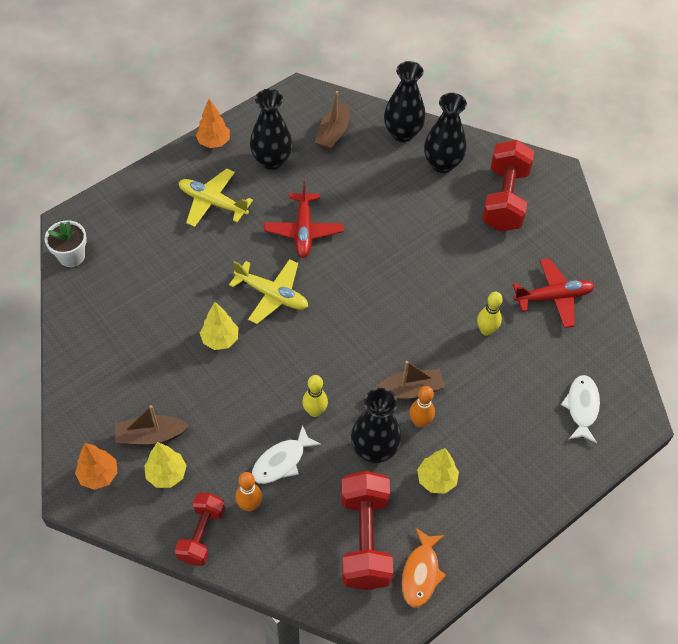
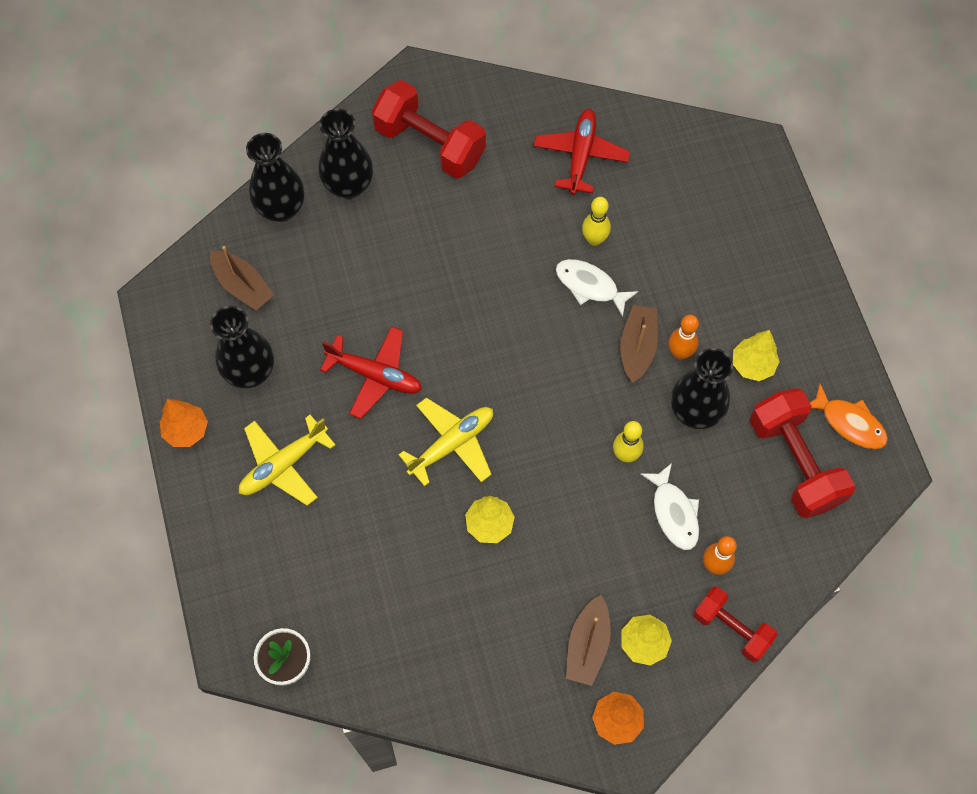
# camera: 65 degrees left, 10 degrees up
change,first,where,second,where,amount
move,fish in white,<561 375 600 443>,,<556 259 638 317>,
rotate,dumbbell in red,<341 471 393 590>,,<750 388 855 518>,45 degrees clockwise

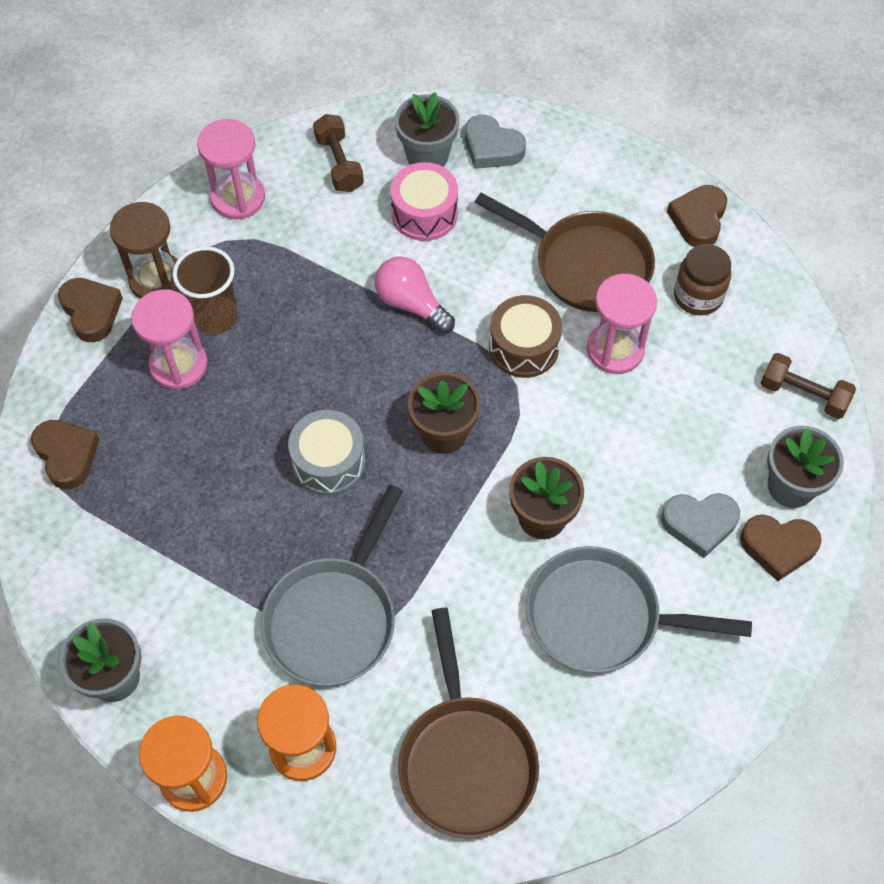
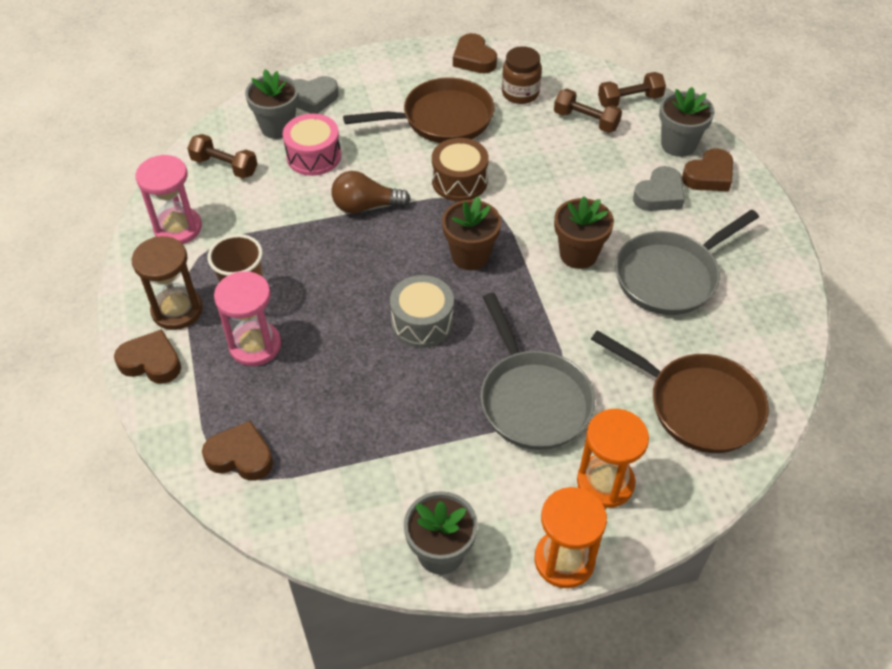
# camera: 45 degrees left, 10 degrees down
change,first,where,second,where,amount
recolor,light bulb in pink,<375 256 455 334>,light bulb in brown,<331 171 411 214>,
insert,,,dumbbell in brown,<554 89 622 133>,
delete,hourglass in pink,<587 274 657 374>,,,

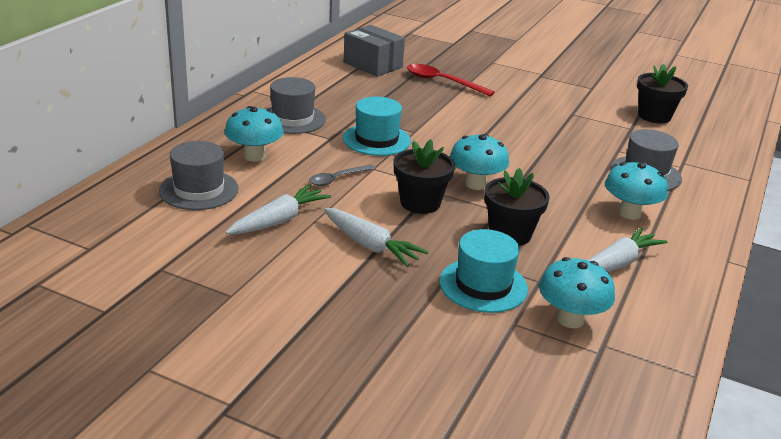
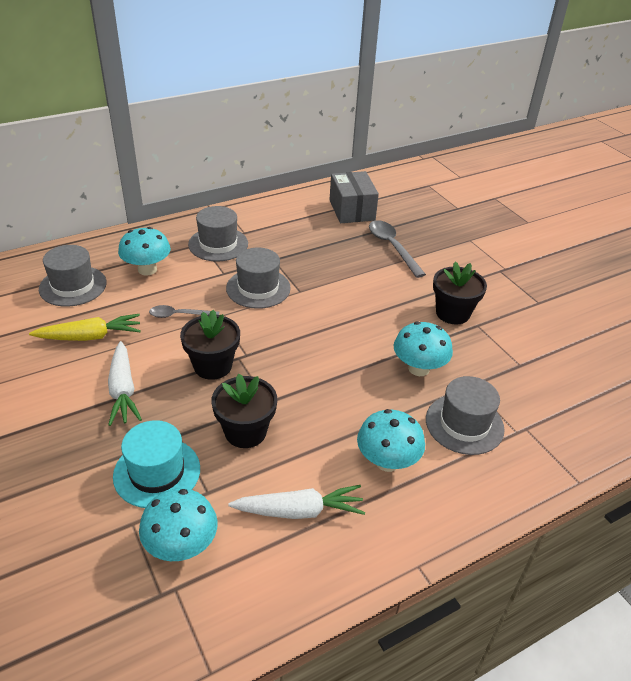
# camera: 35 degrees right, 10 degrees up
change,first,where,second,where,amount
recolor,carrot in white,<225 184 331 234>,carrot in yellow,<29 314 141 341>,
recolor,hat in turquoise,<343 97 411 156>,hat in grey,<226 248 291 309>,
recolor,spoon in red,<407 64 495 96>,spoon in grey,<369 220 426 278>,
move,mushroom in turquoise,<450 134 509 190>,,<393 321 453 376>,
move,flower pot in black,<637 64 688 123>,,<433 261 487 325>,

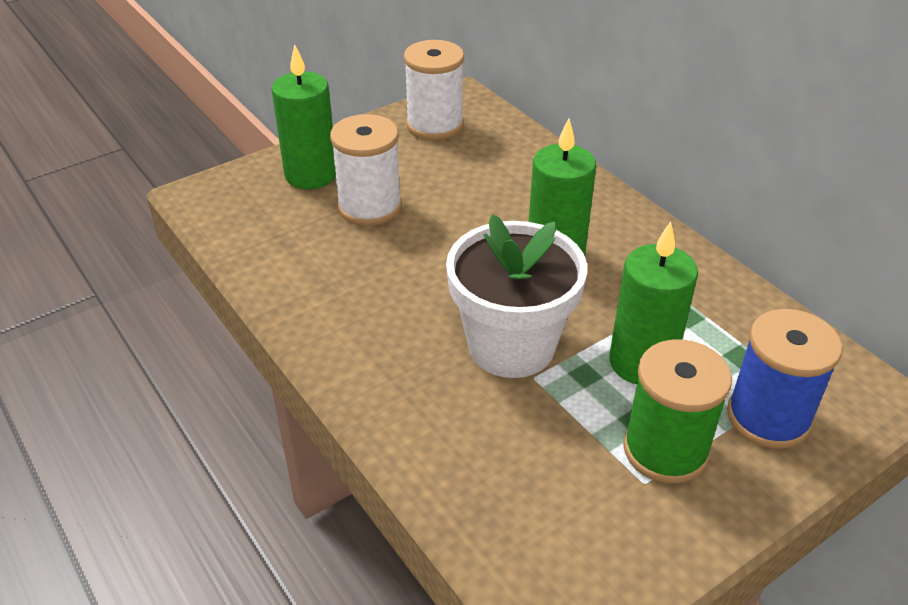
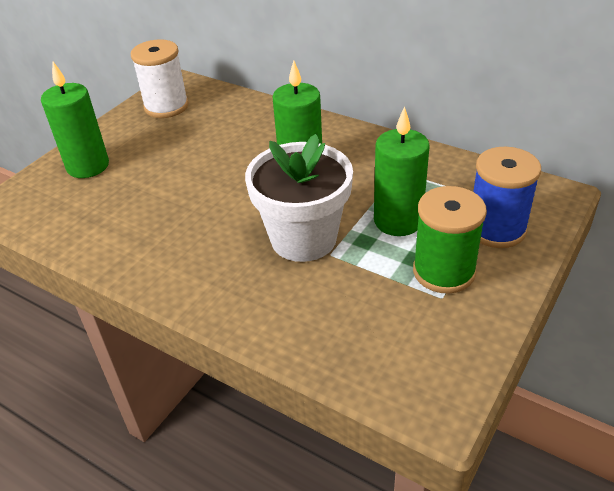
# camera: 20 degrees left, 0 degrees up
change,first,where,second,where,amount
delete,spool in white,<330 114 402 226>,,,

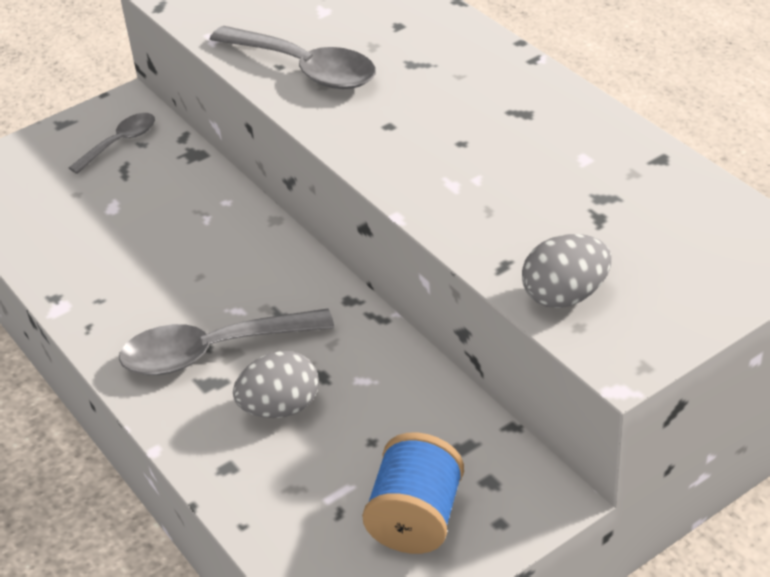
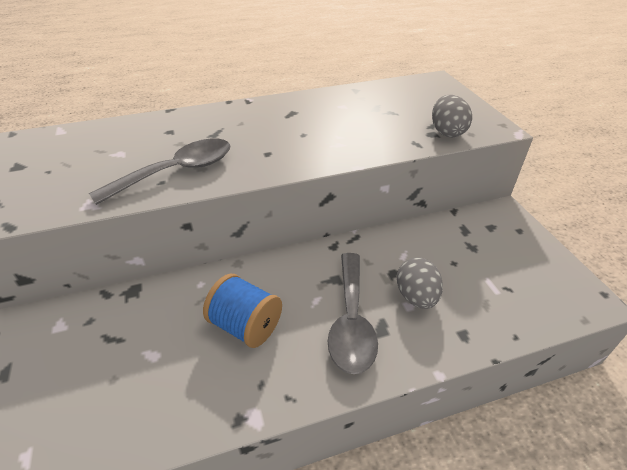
# camera: 75 degrees left, 0 degrees up
change,first,where,second,where,amount
move,spool in blue,<362 432 464 554>,,<203 274 282 348>,
delete,spoon in grey,<69 113 155 174>,,,

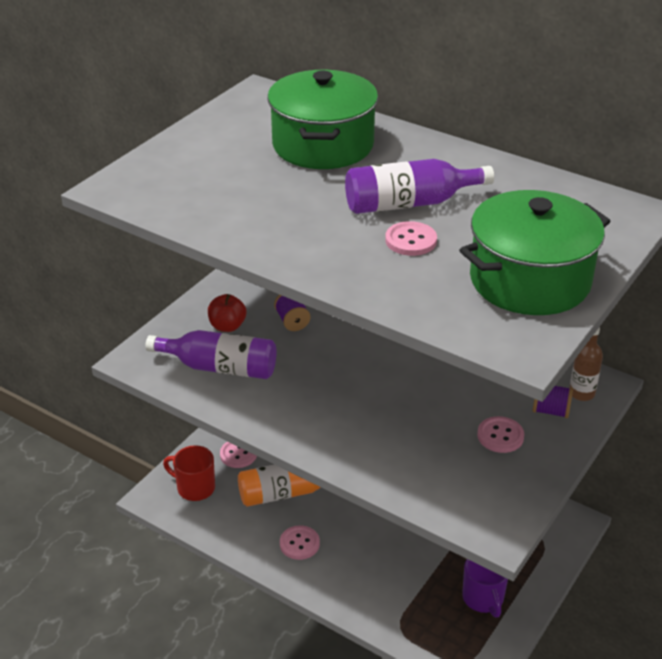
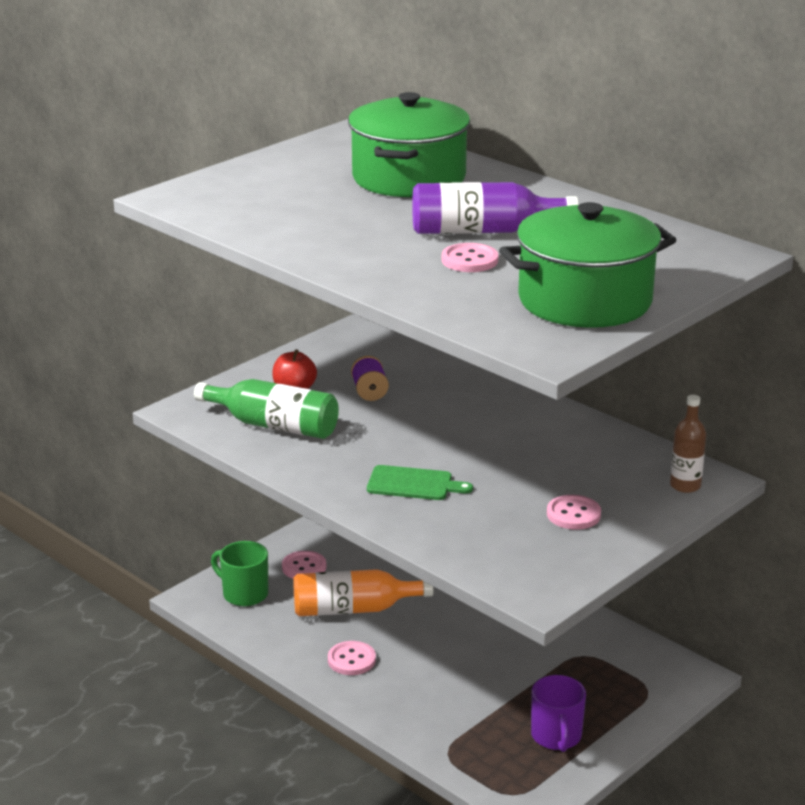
# camera: 10 degrees right, 10 degrees down
change,first,where,second,where,amount
recolor,bottle in purple,<146 330 276 379>,bottle in green,<194 379 339 439>,
recolor,mug in red,<163 445 215 501>,mug in green,<211 541 268 606>,
insert,,,cutting board in green,<367 465 473 500>,
delete,spool in purple,<533 386 573 418>,,,

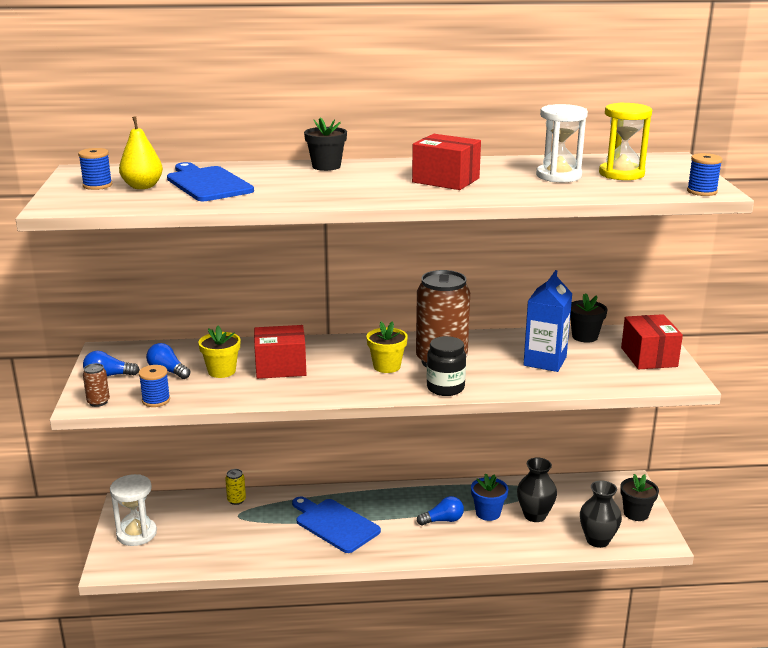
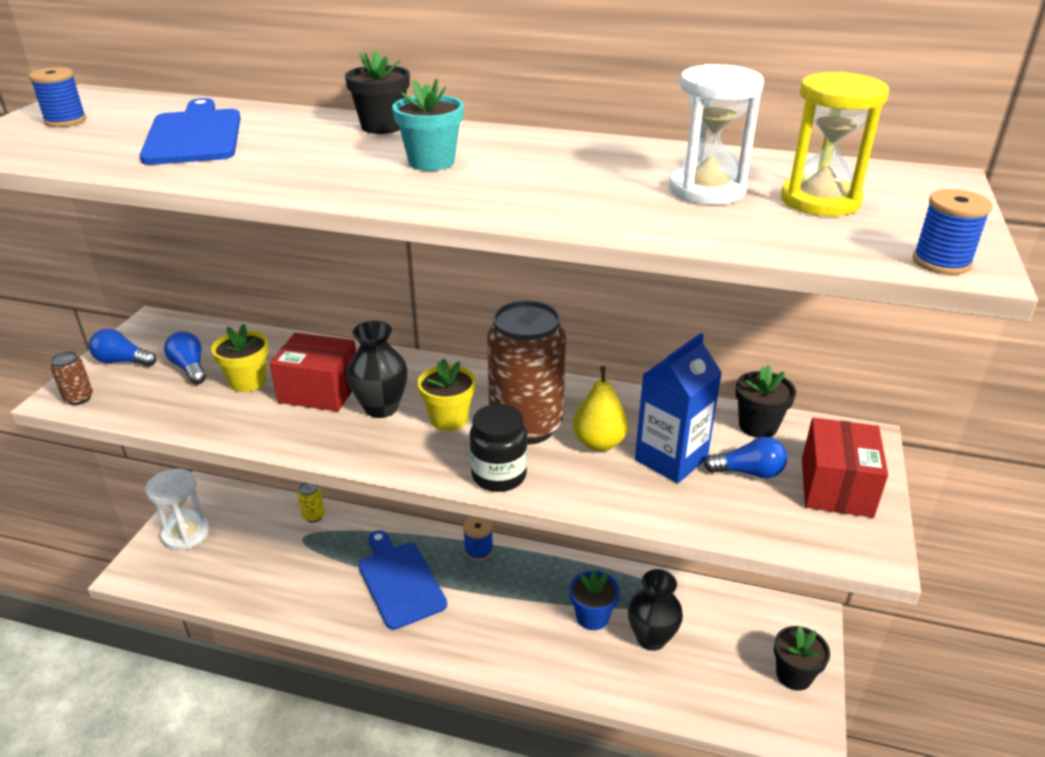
# camera: 20 degrees right, 10 degrees up
change,first,where,second,where,amount
move,vase in black,<580 480 622 548>,,<347 321 408 418>,
insert,,,flower pot in turquoise,<392 79 464 171>,
move,spool in blue,<139 365 170 407>,,<463 516 493 561>,
move,pear in yellow,<119 116 163 189>,,<573 366 628 452>,
move,light bulb in blue,<417 496 464 525>,,<703 437 787 479>,
delete,box in red,<412 134 481 190>,,,

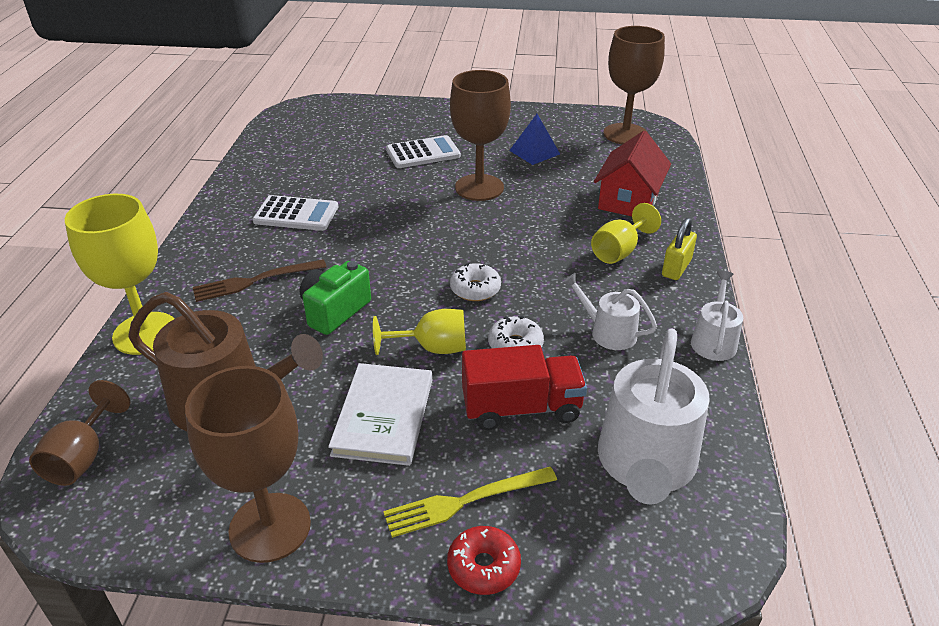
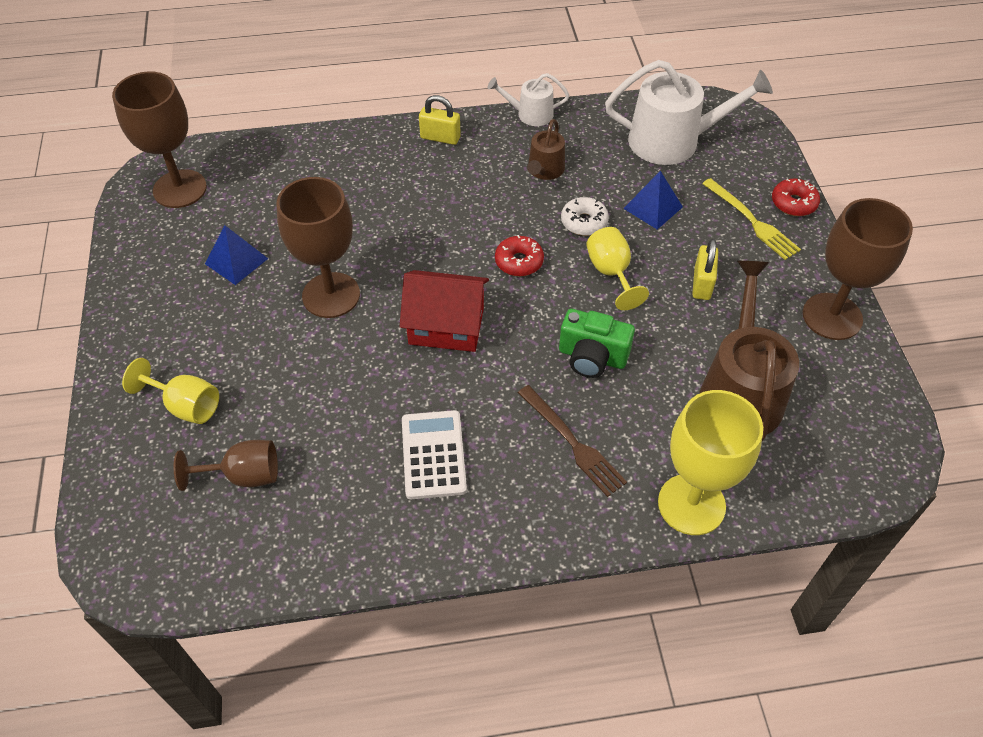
# camera: 105 degrees left, 15 degrees up
change,first,where,second,where,amount
move,goblet in yellow,<591 203 661 264>,,<122 358 219 424>,
move,goblet in brown,<29 380 130 486>,,<173 440 278 491>,
move,house in red,<594 131 671 216>,,<400 270 489 352>,
recolor,donut in white,<450 263 501 301>,donut in red,<495 235 544 276>,
recolor,watering can in white,<563 273 657 350>,watering can in brown,<527 119 565 180>,
replace,truck in red,<462 345 587 430>,pyramid in blue,<623 171 683 230>,
replace,book in white,<328 363 432 466>,padlock in yellow,<692 239 718 300>,
delete,calculator in white,<386 135 461 168>,,,

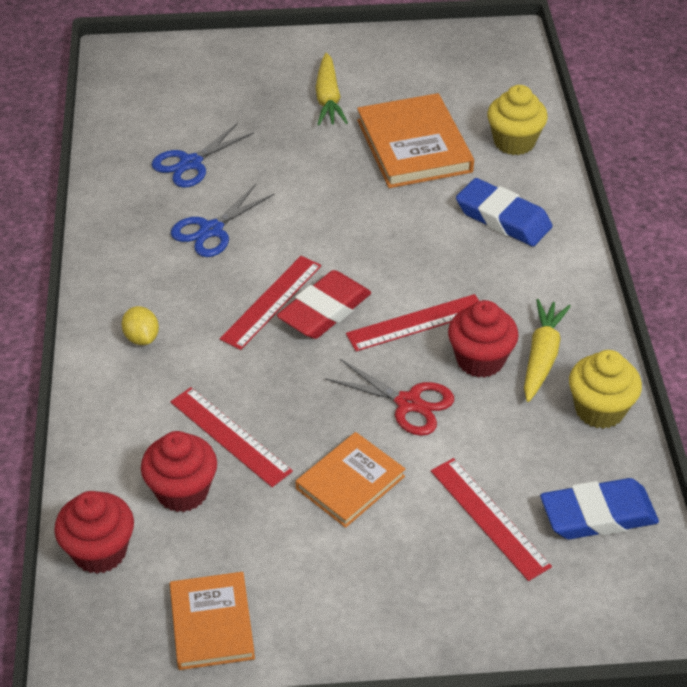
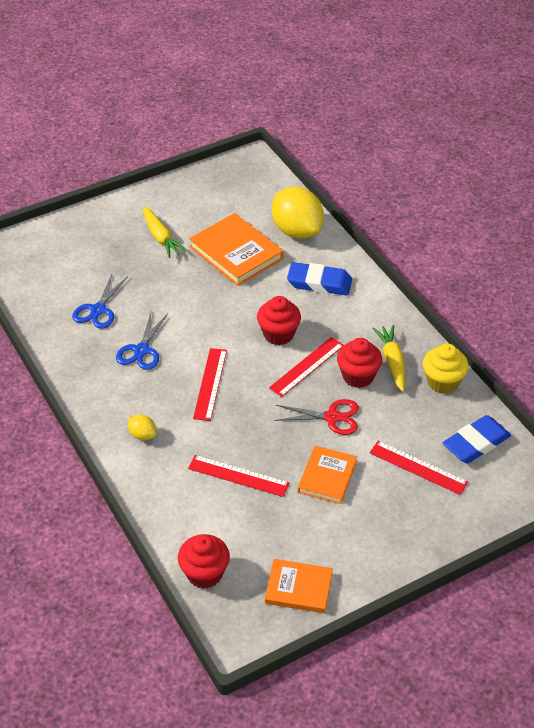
# camera: 25 degrees left, 0 degrees up
change,first,where,second,where,amount
move,cupcake in red,<141 431 217 512>,,<257 296 301 345>,
rotate,book in orange,<170 572 255 670>,,<265 559 333 613>,45 degrees counterclockwise
replace,cupcake in yellow,<487 85 548 155>,lemon in yellow,<272 187 324 239>,
delete,eraser in red,<277 270 371 339>,,,

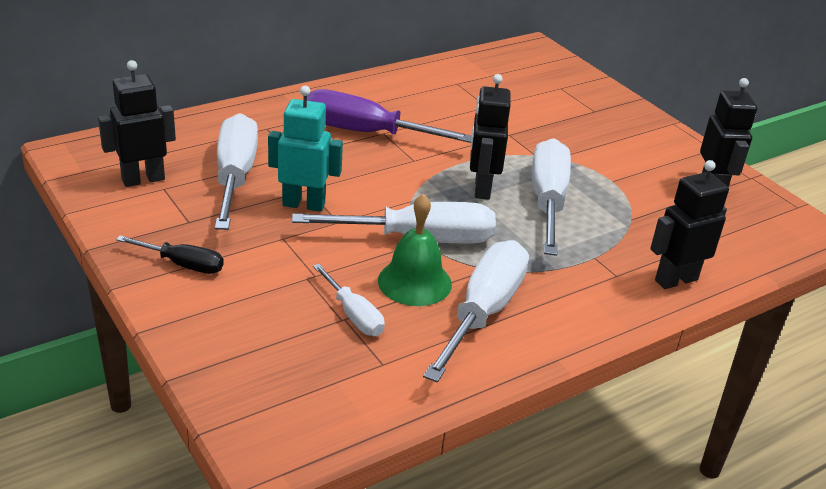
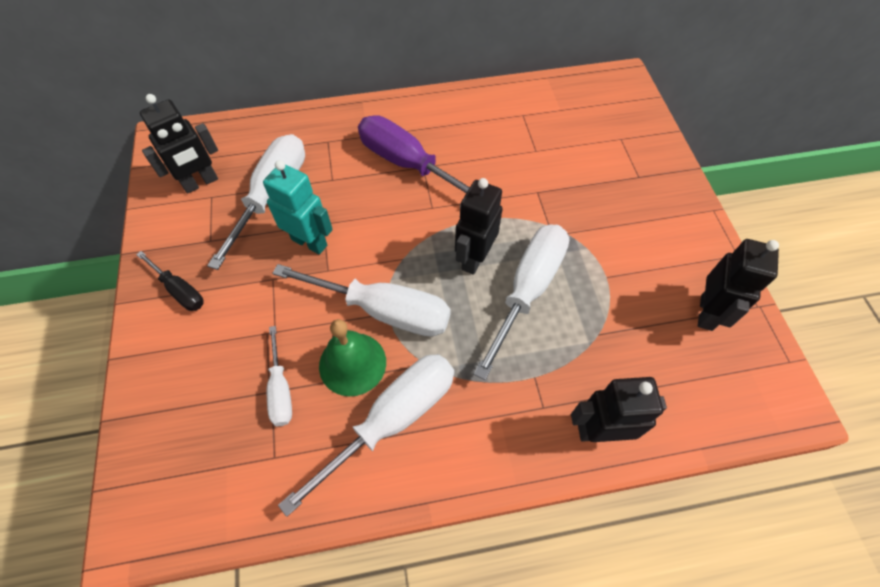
# camera: 25 degrees right, 25 degrees up
change,first,where,second,where,amount
rotate,robot in black,<98 60 176 187>,,<140 94 218 194>,150 degrees clockwise

